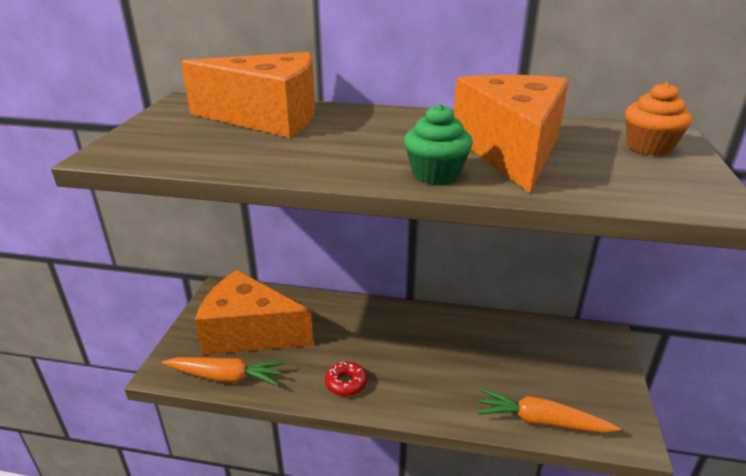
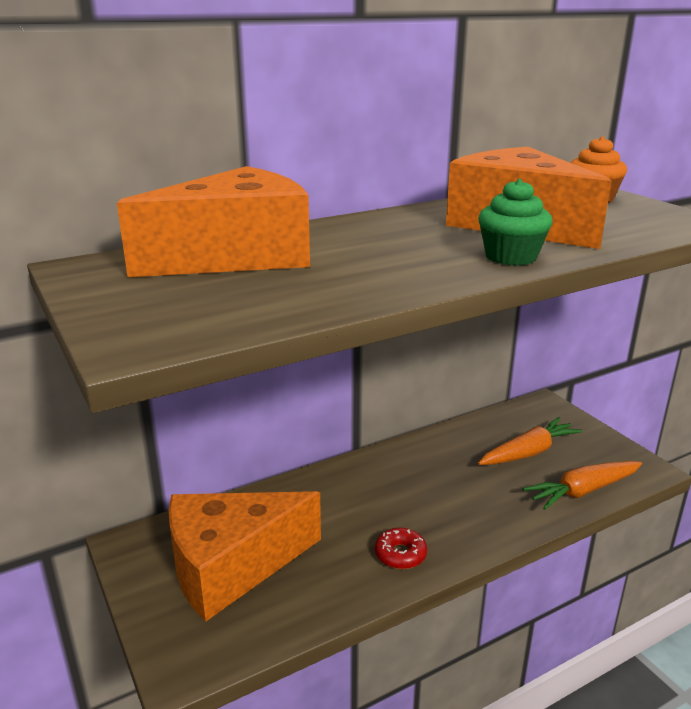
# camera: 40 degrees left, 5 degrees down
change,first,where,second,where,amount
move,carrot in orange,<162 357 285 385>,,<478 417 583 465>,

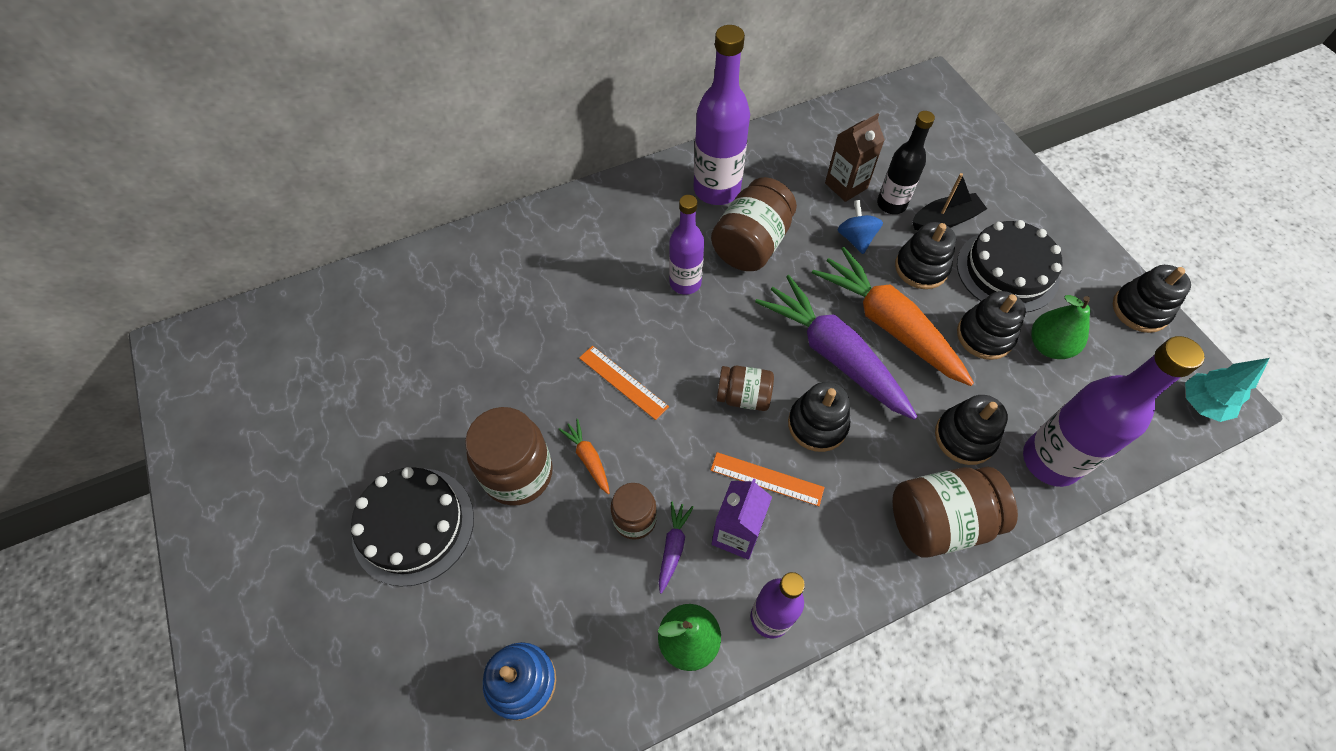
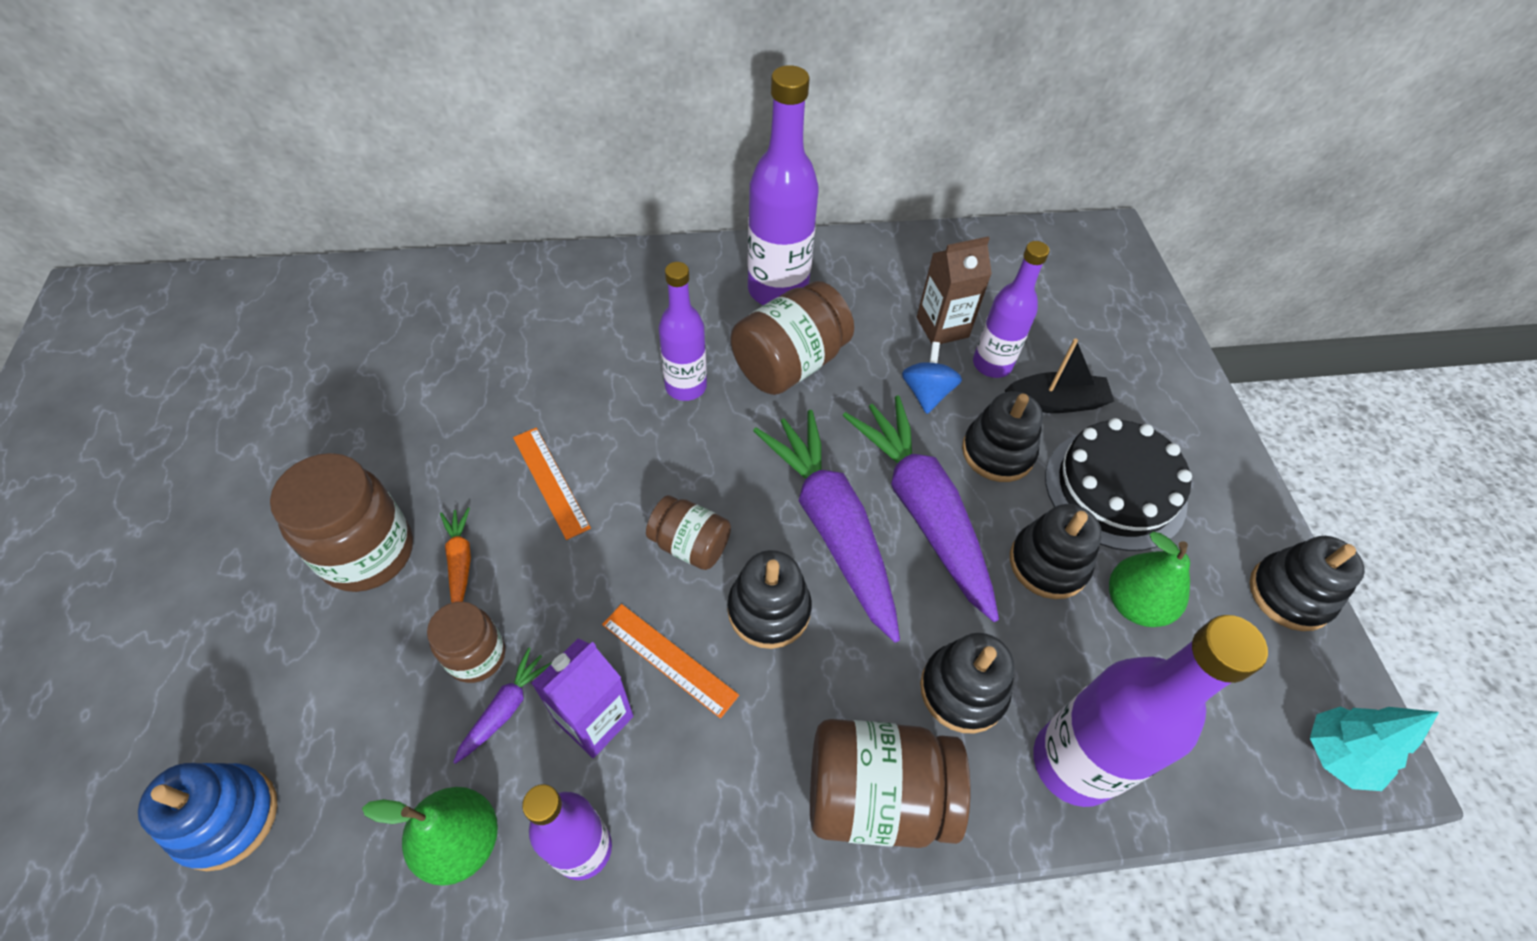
# camera: 15 degrees right, 5 degrees down
change,first,where,second,where,amount
recolor,carrot in orange,<812 247 974 386>,carrot in purple,<843 396 999 622>,
recolor,bottle in black,<877 111 935 214>,bottle in purple,<973 241 1049 378>,
delete,cake in black,<351 467 474 587>,,,

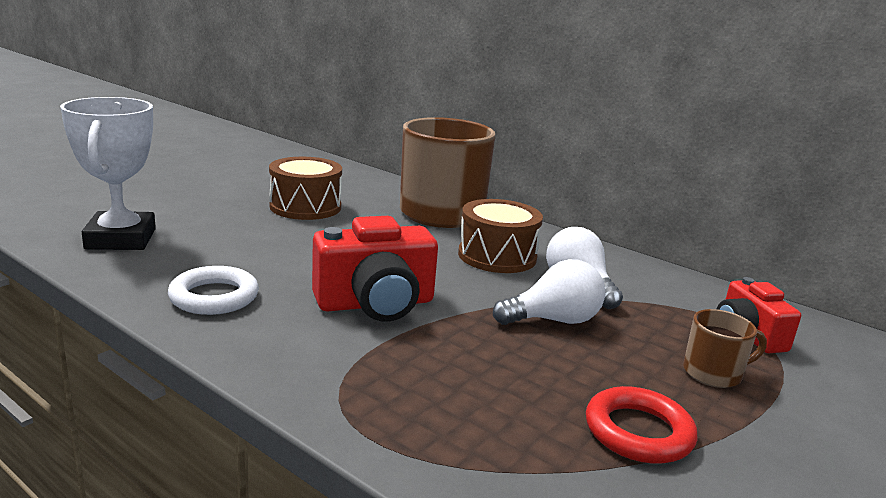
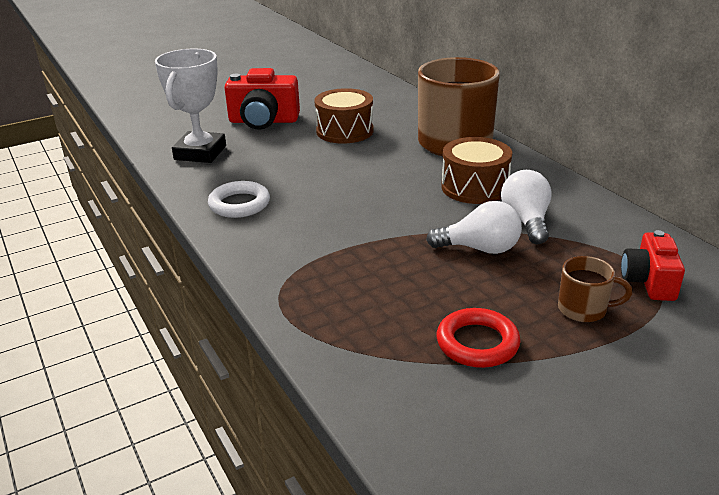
# camera: 25 degrees right, 10 degrees up
change,first,where,second,where,amount
move,camera in red,<312 216 438 322>,,<224 68 300 130>,

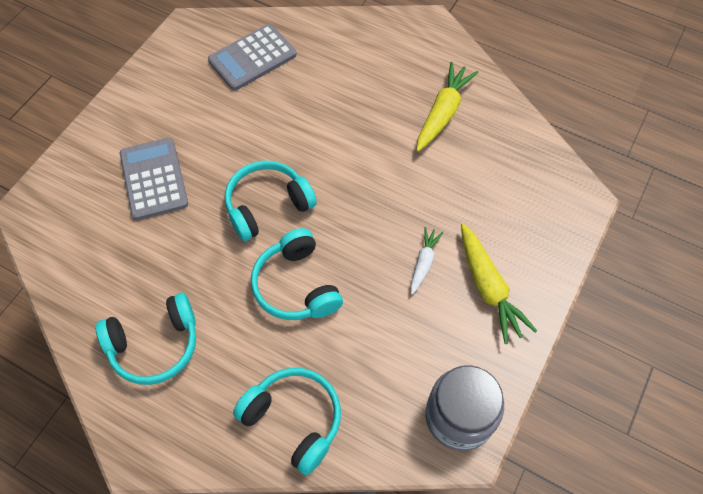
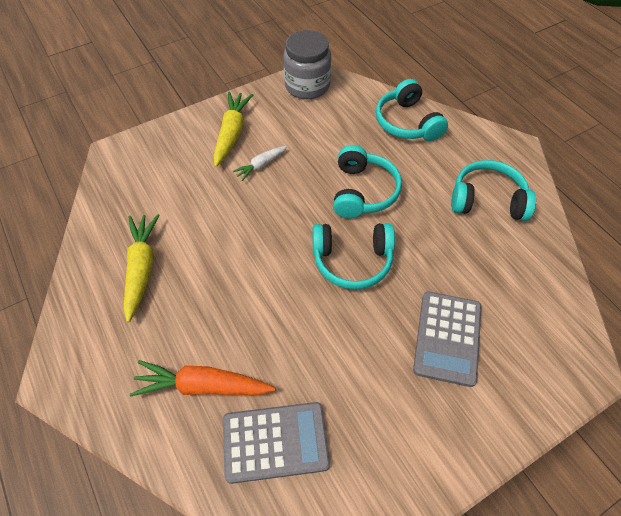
# camera: 150 degrees left, 5 degrees down
change,first,where,second,where,amount
rotate,carrot in yellow,<416 62 479 152>,,<123 214 160 323>,120 degrees clockwise
insert,,,carrot in orange,<130 360 275 397>,

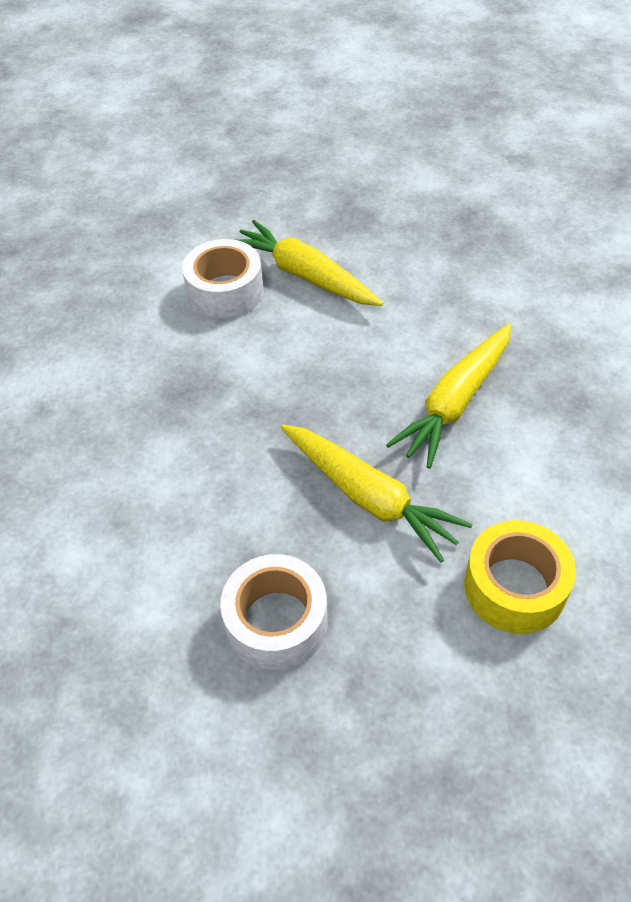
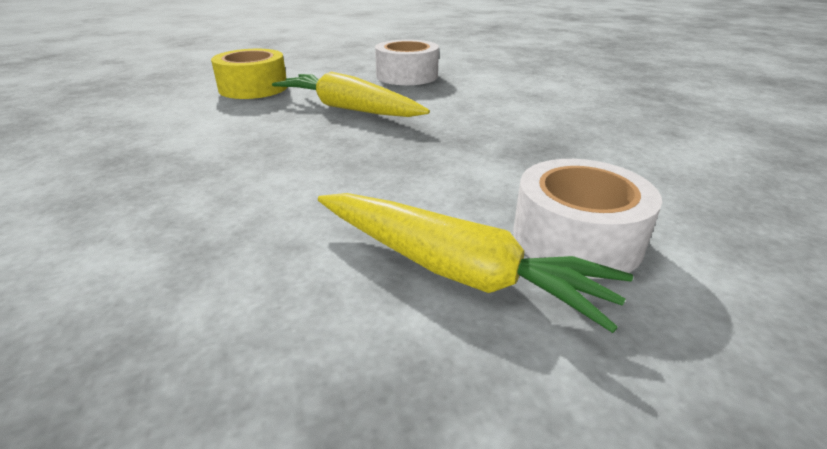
# camera: 170 degrees right, 20 degrees down
change,first,where,second,where,amount
delete,carrot in yellow,<386 324 511 469>,,,

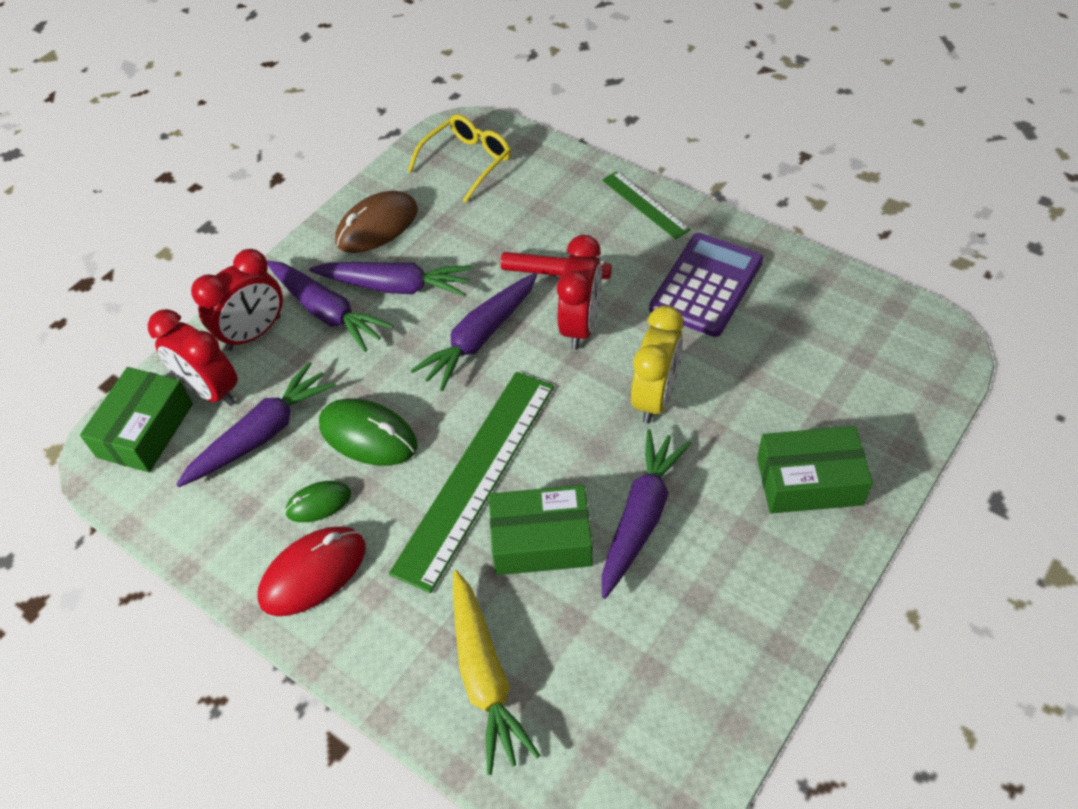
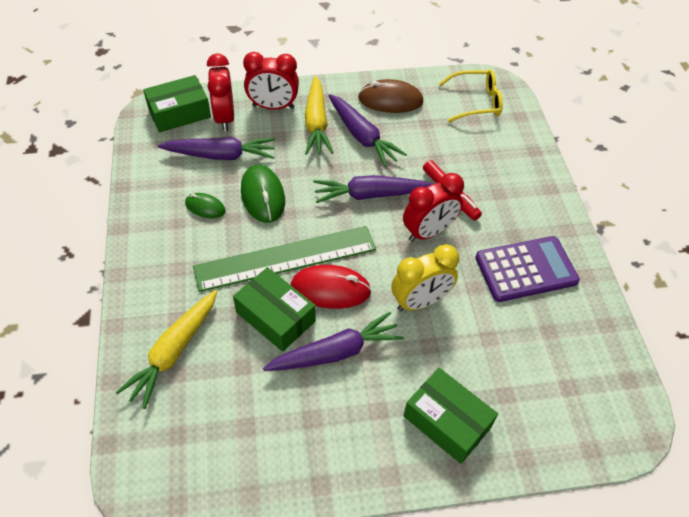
# camera: 40 degrees right, 0 degrees up
change,first,where,second,where,amount
move,mouse in red,<257 526 365 616>,,<291 265 372 309>,
recolor,carrot in purple,<267 261 394 352>,carrot in yellow,<305 76 334 155>,
delete,ruler in green,<602 171 690 239>,,,

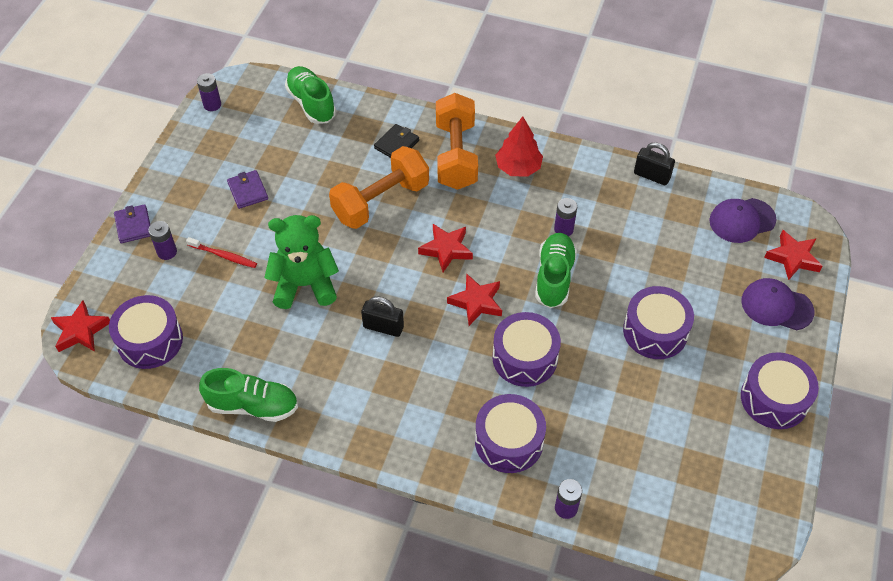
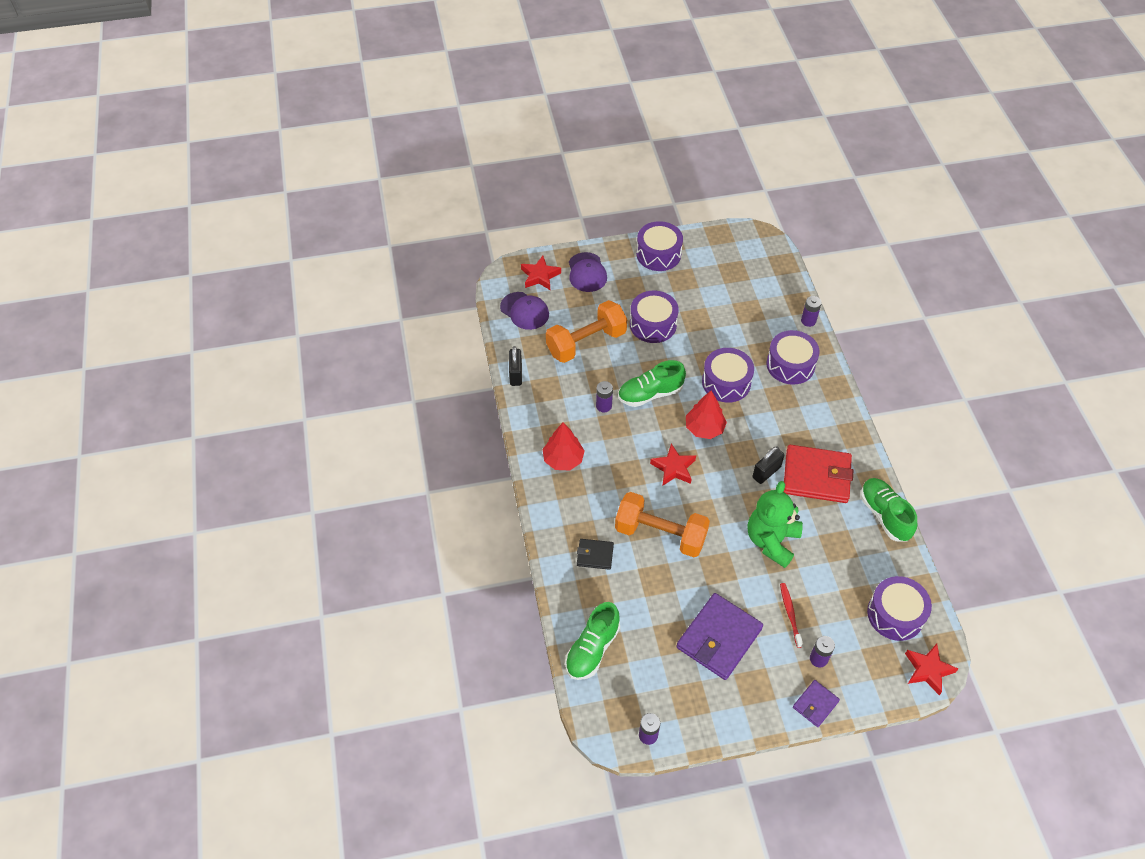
# camera: 120 degrees left, 0 degrees up
change,first,where,second,where,amount
move,dumbbell in orange,<436 93 478 190>,,<546 300 627 363>,
resize,wallet in purple,<227 170 268 209>,,<676 593 763 680>,x1.95
replace,star in red,<447 273 502 326>,tree in red,<686 391 727 439>,
rotate,teddy bear in green,<264 215 339 309>,,<748 481 803 568>,60 degrees clockwise
rotate,padlock in black,<361 296 404 337>,,<752 447 784 484>,60 degrees clockwise
insert,,,wallet in red,<783 445 853 503>,

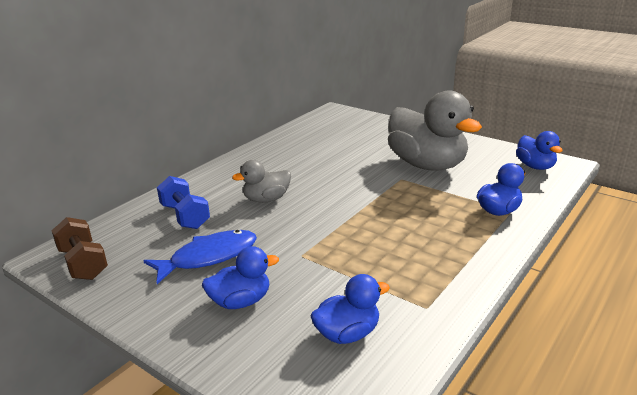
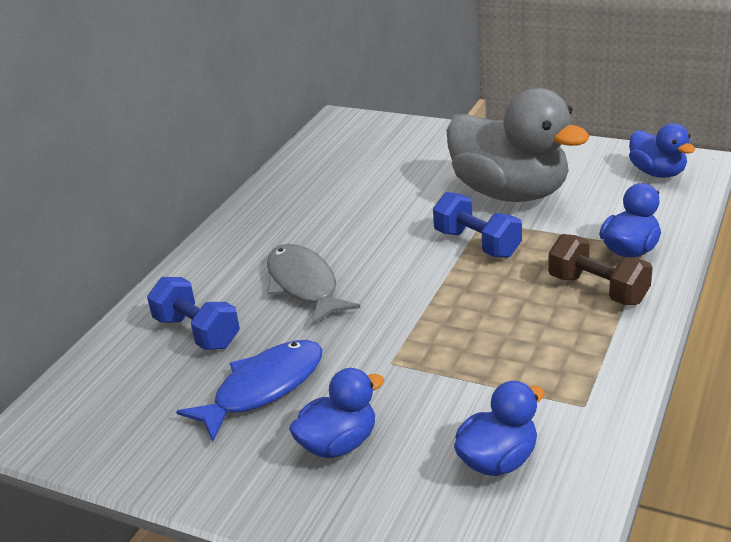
# camera: 10 degrees left, 5 degrees up
change,first,where,second,where,amount
replace,duck in grey,<232 160 291 203>,fish in grey,<267 244 360 326>,
insert,,,dumbbell in blue,<433 192 522 258>,
move,dumbbell in brown,<51 217 108 280>,,<548 234 653 305>,

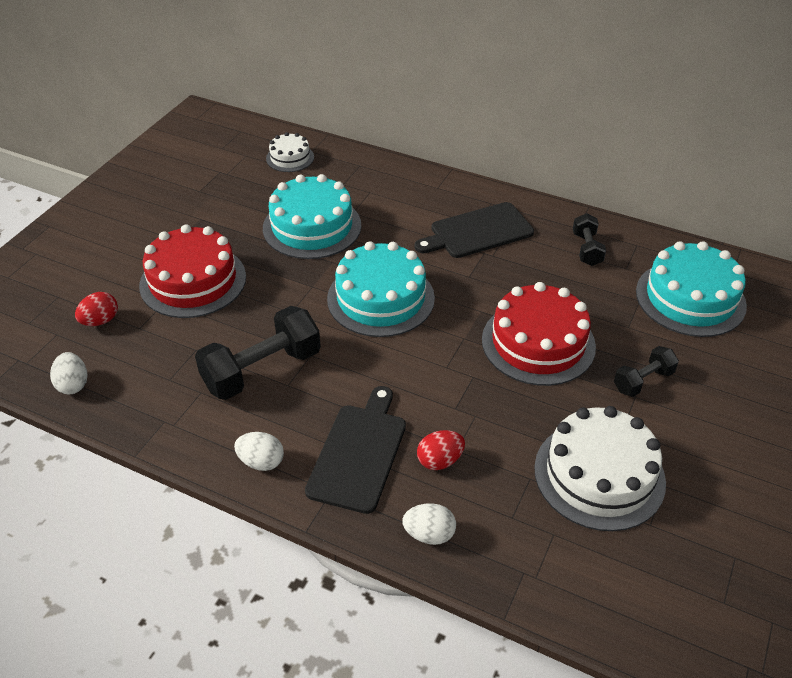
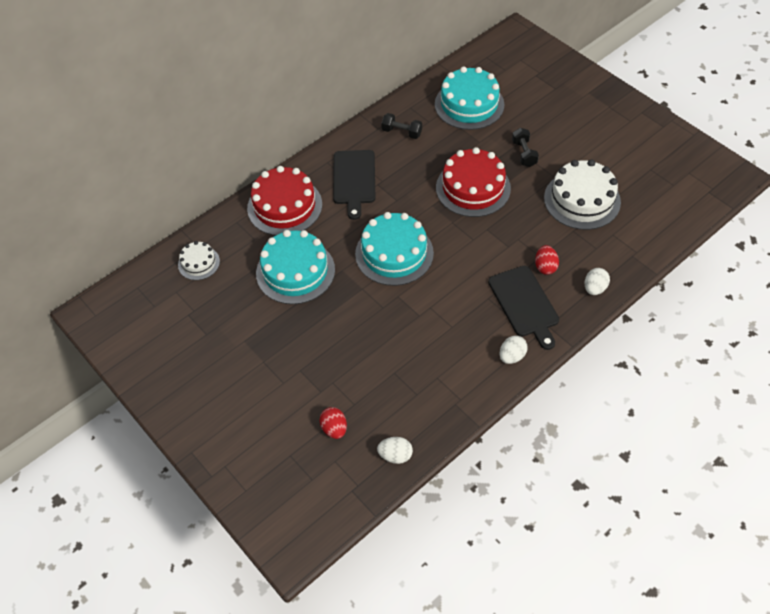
# camera: 65 degrees left, 10 degrees up
change,first,where,second,where,amount
move,cake in red,<139 224 246 318>,,<247 166 322 236>,
rotate,cutting board in black,<305 386 406 514>,,<488 266 559 350>,150 degrees counterclockwise
delete,dumbbell in black,<195 306 321 400>,,,

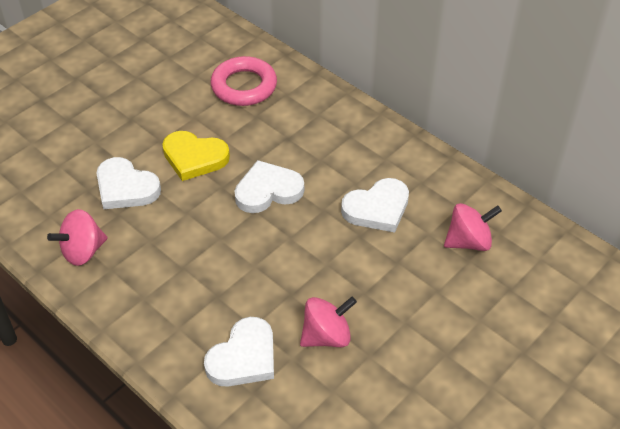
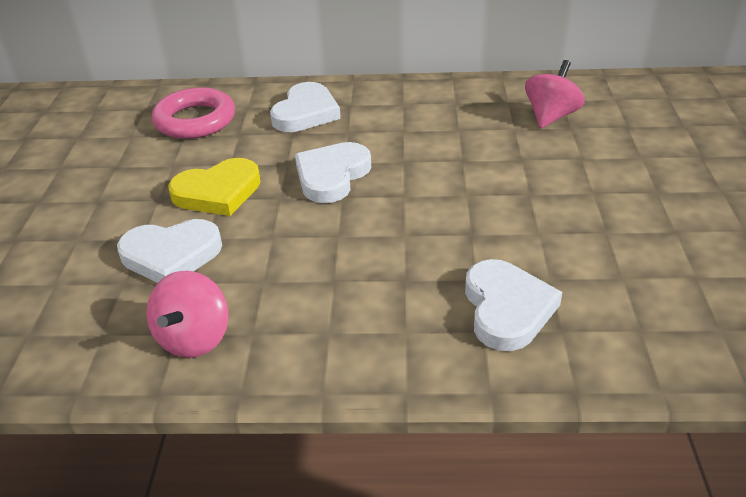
# camera: 40 degrees left, 10 degrees down
change,first,where,second,where,amount
move,heart in white,<341 178 409 233>,,<270 82 341 132>,
delete,spinning top in pink,<300 297 357 347>,,,

